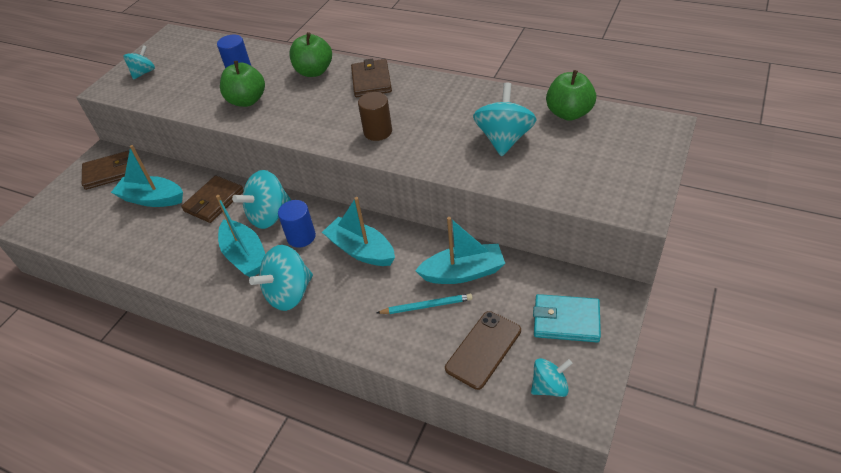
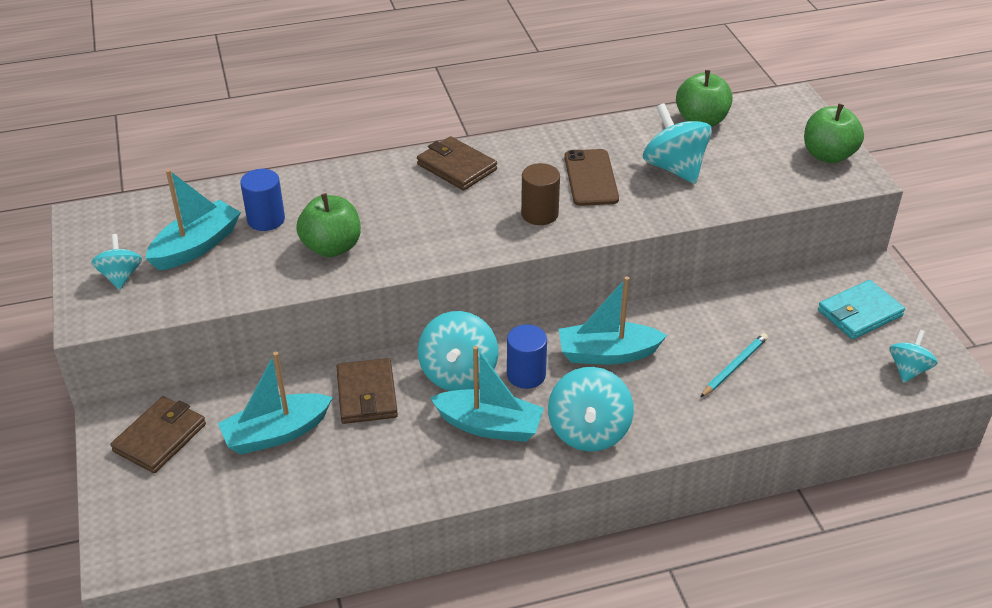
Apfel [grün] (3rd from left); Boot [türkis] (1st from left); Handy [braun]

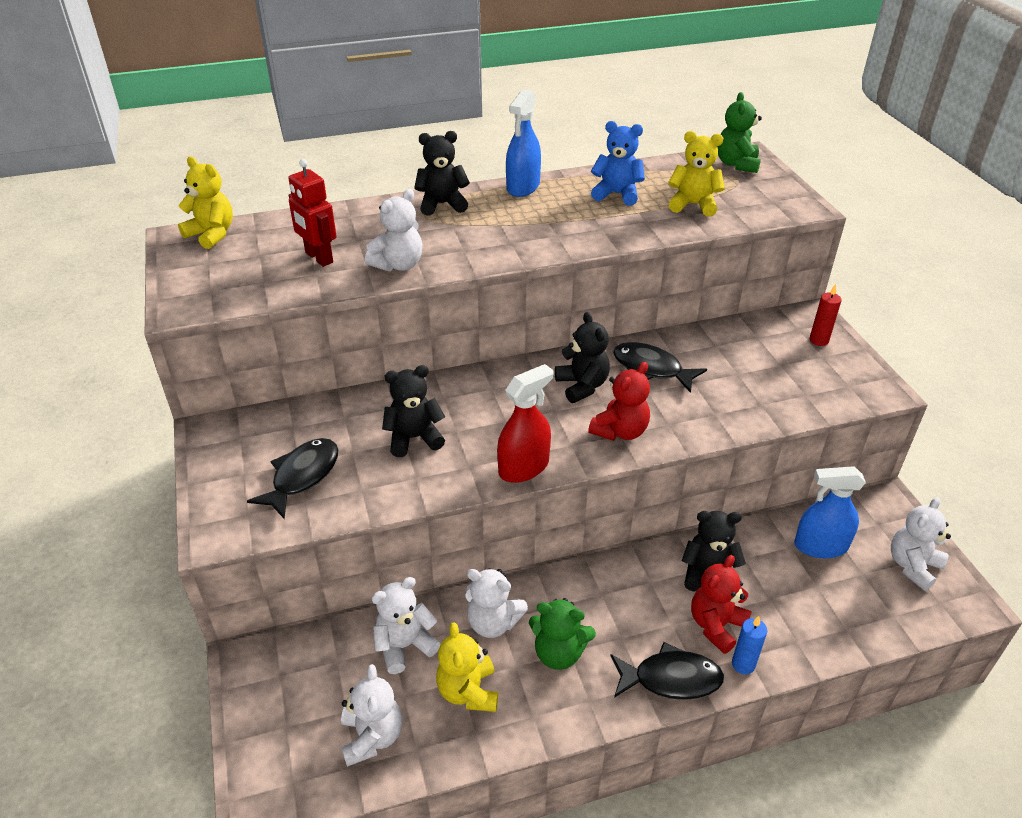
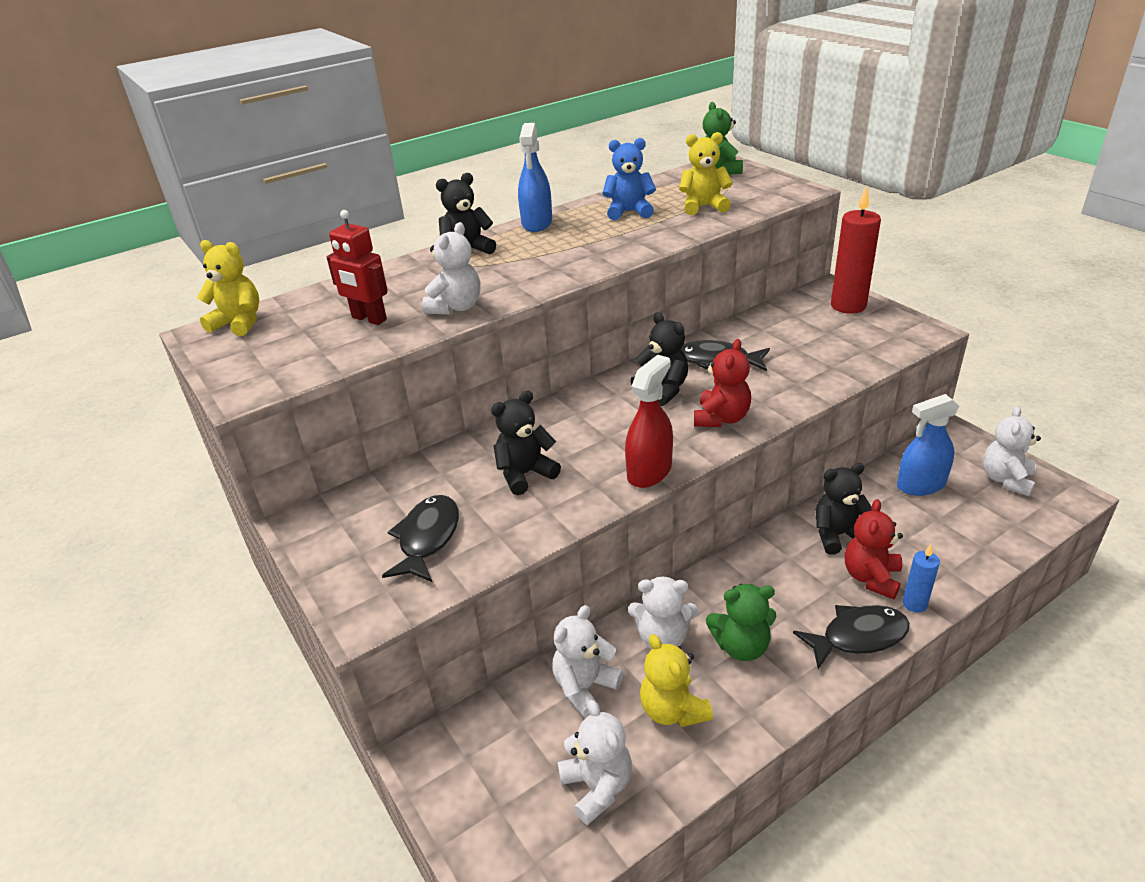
Kerze [rot]

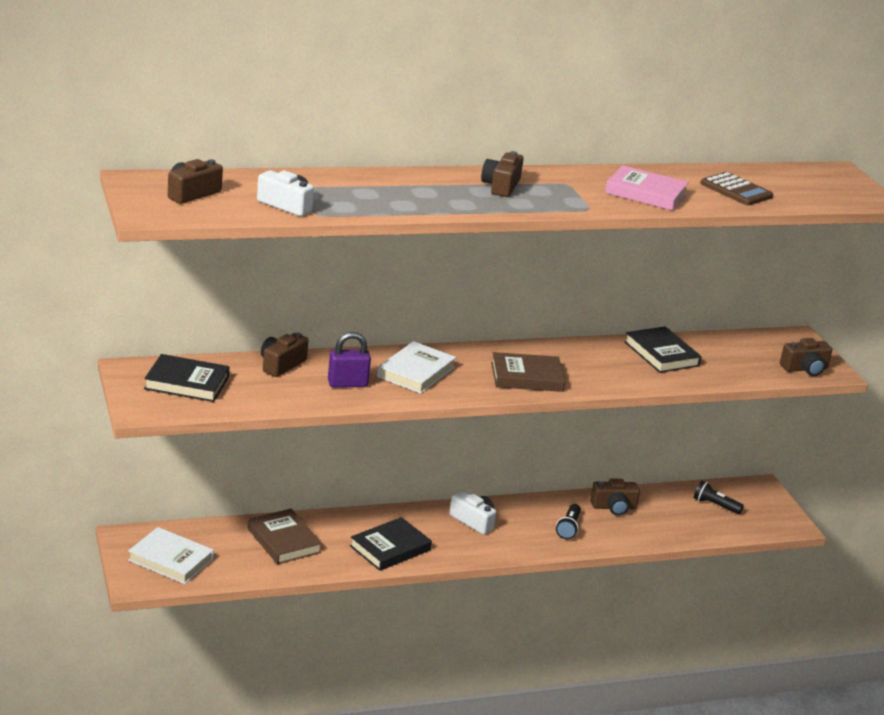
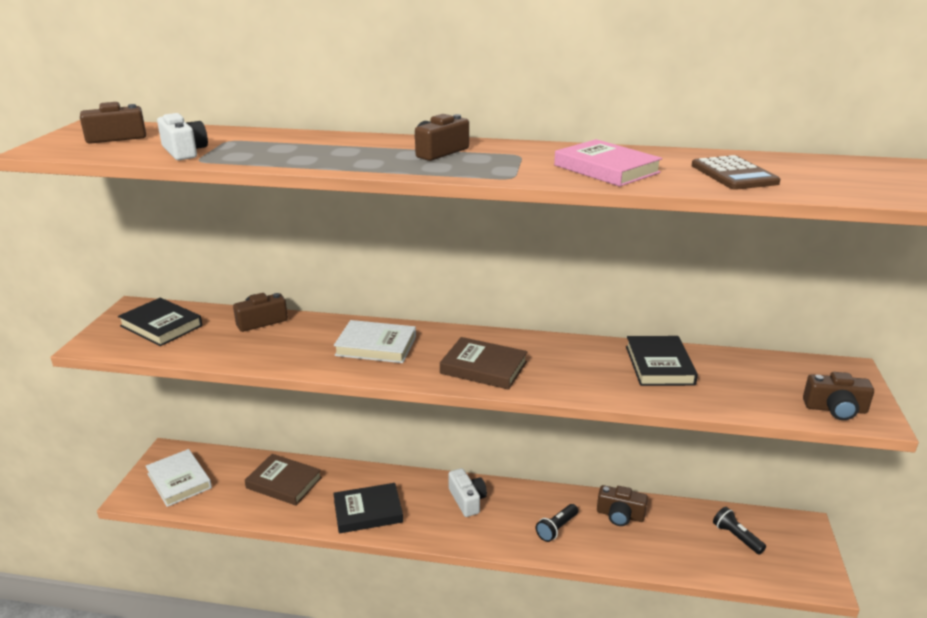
Vorhängeschloss [lila]; Buch [weiß] (2nd from left); Buch [braun] (1st from left)

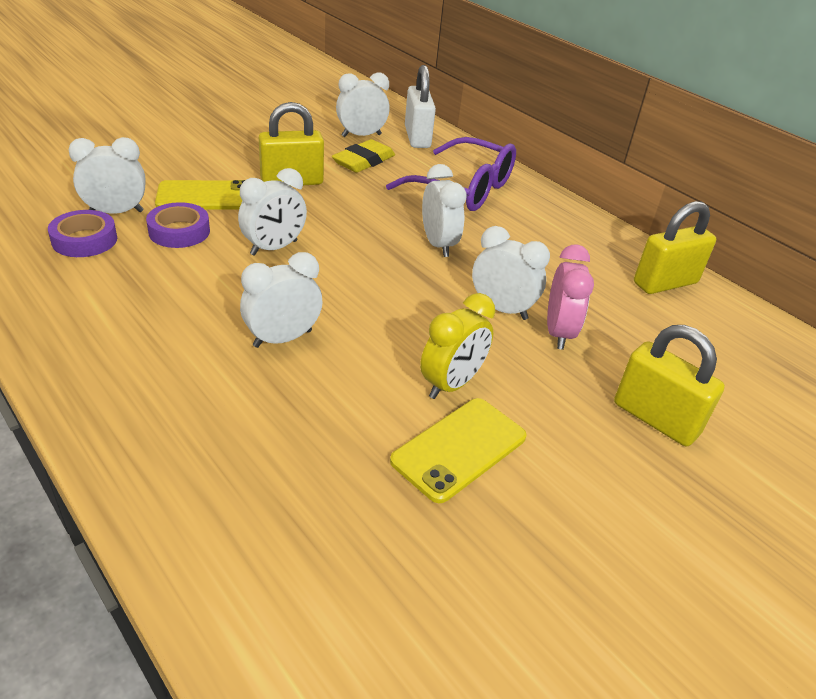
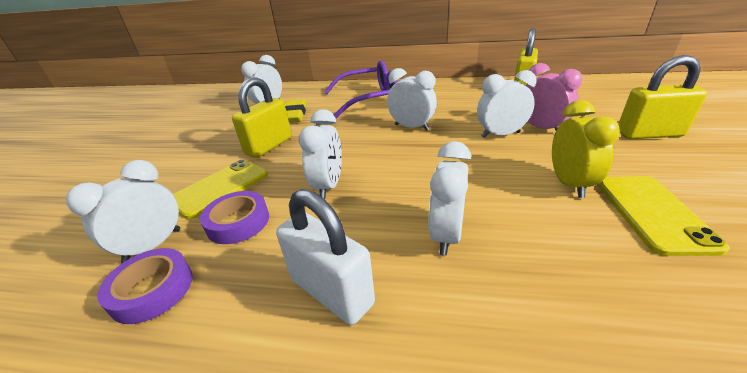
Vorhängeschloss [weiß]

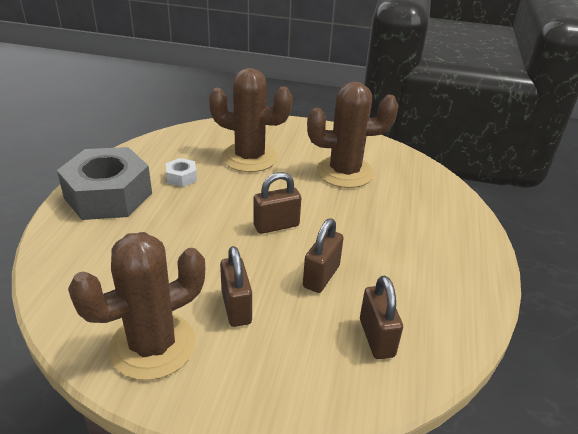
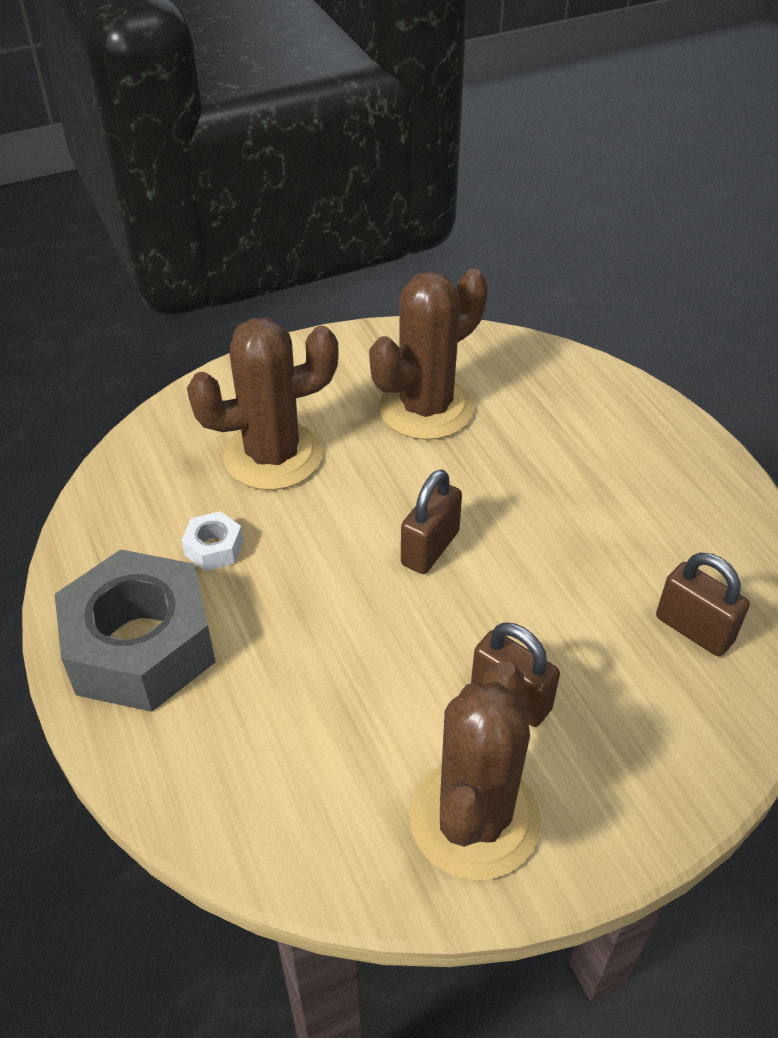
Vorhängeschloss [braun] (3rd from left in the first image)

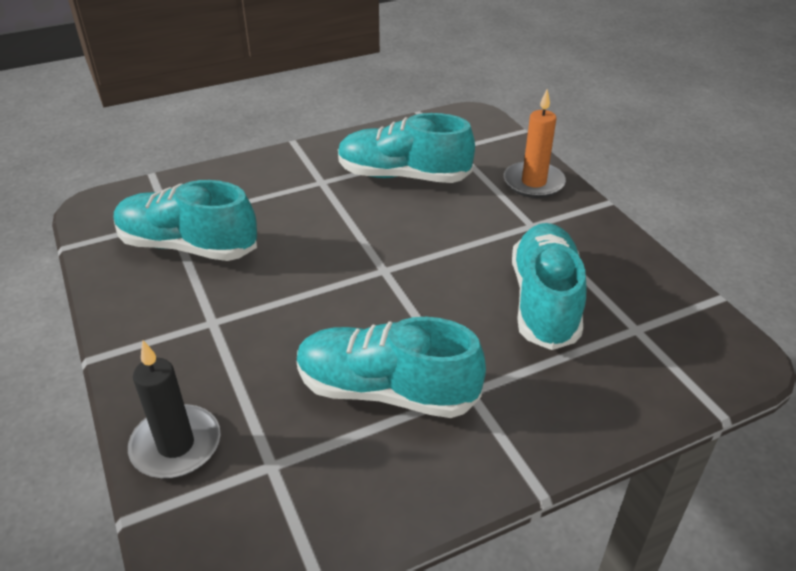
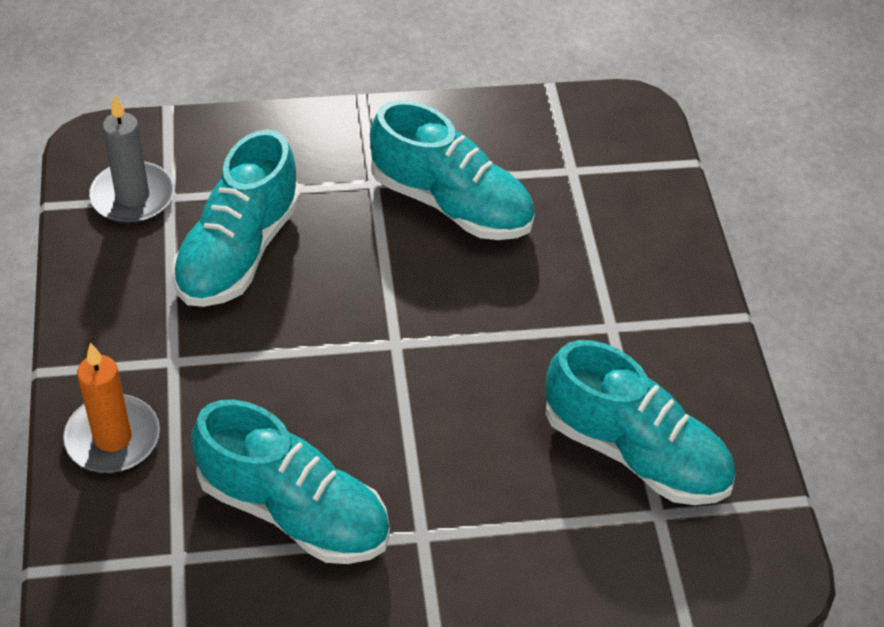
Kerze [schwarz]; Kerze [grau]

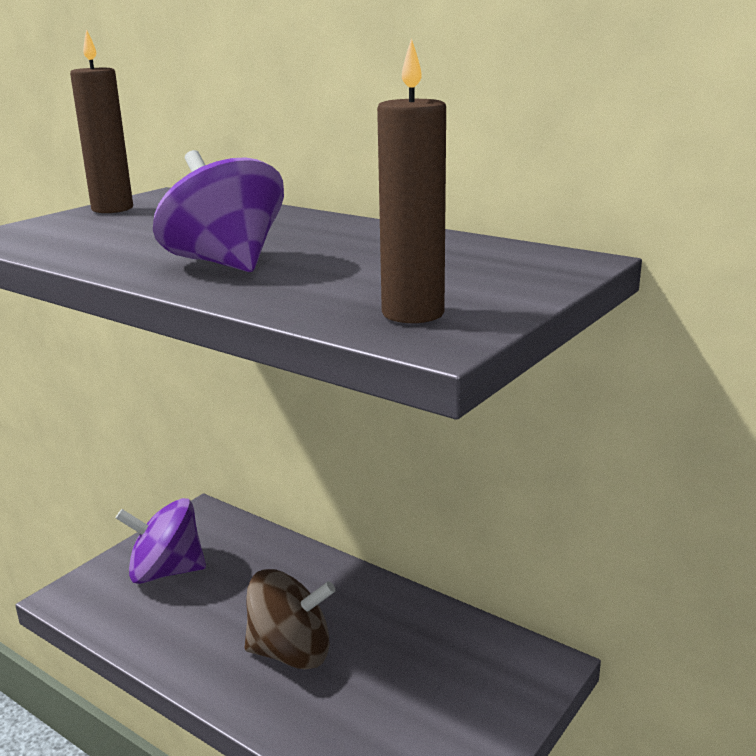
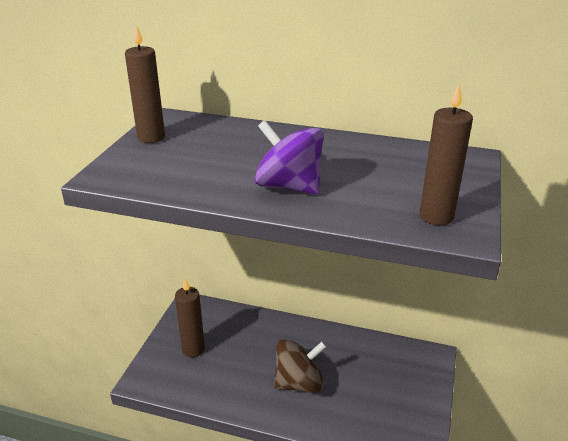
Kerze [braun] (2nd from left)

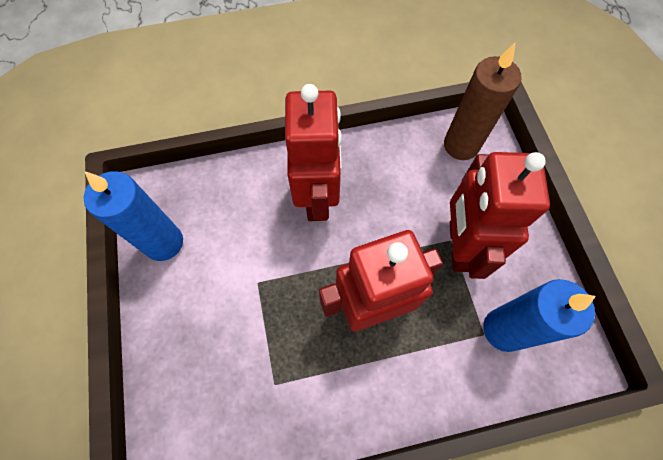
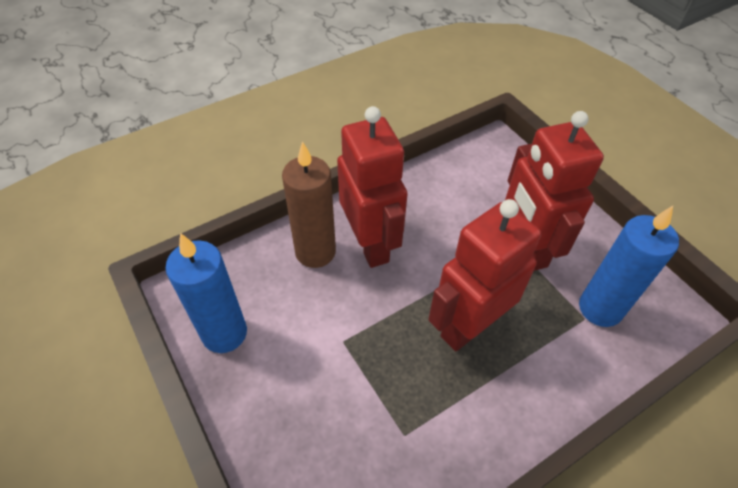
Kerze [braun]

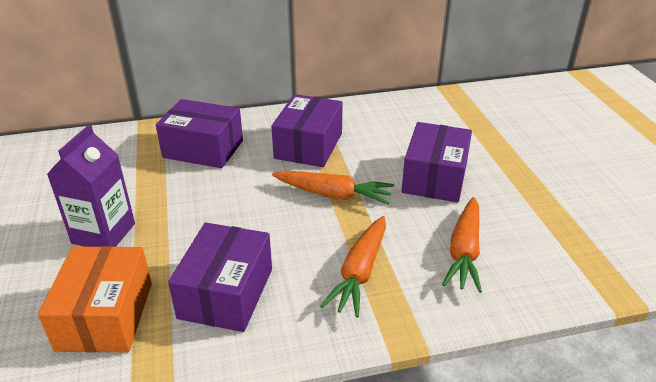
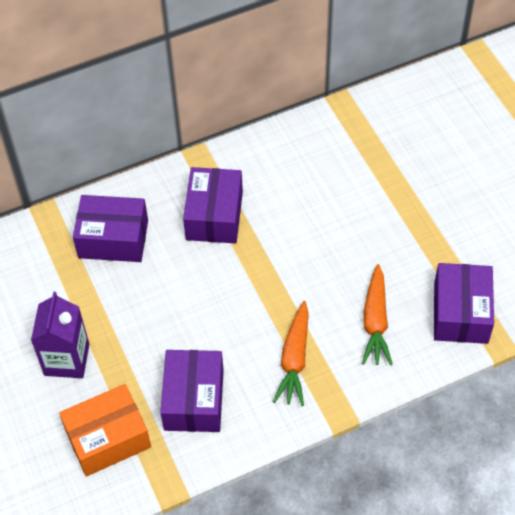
Schachtel [lila] (4th from left); Karotte [orange] (1st from left in the first image); Schachtel [orange]

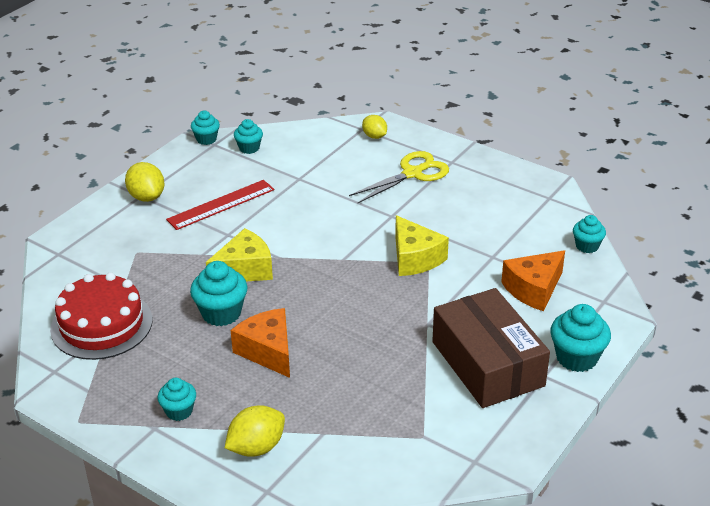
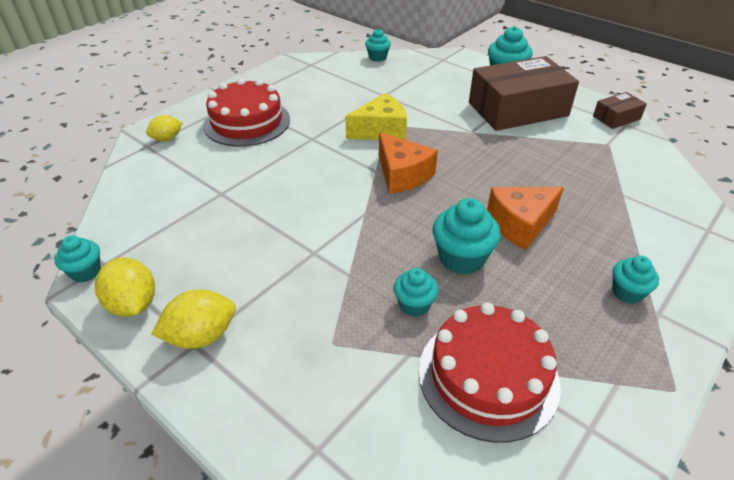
Muffin [türkis] (3rd from left); Kuchen [rot] (1st from left); Lineal [rot]; Käse [gelb] (1st from left in the first image); Käse [orange] (1st from left); Zitrone [gelb] (1st from left); Schachtel [braun] (2nd from left)

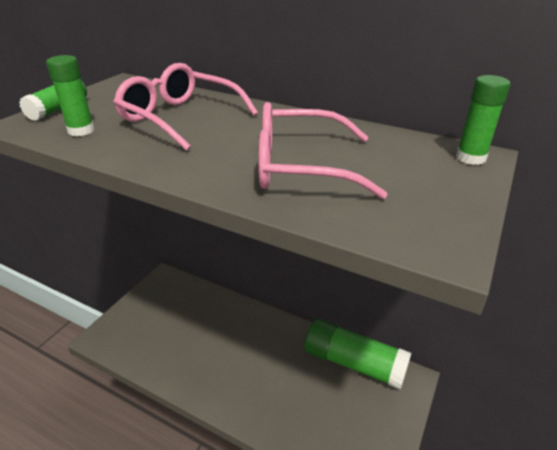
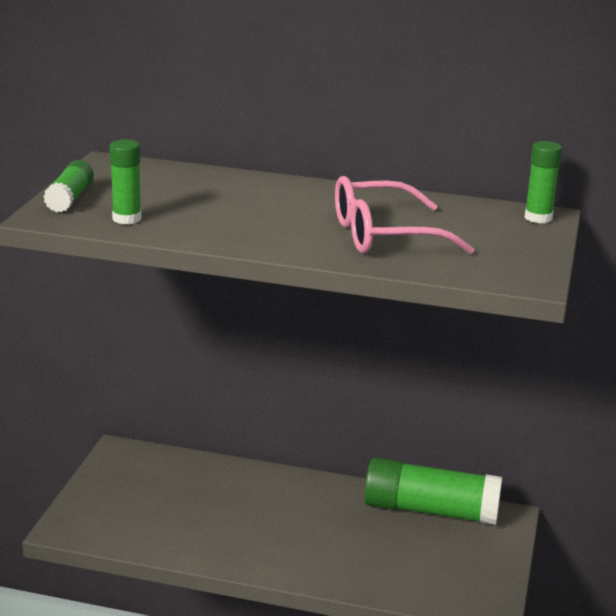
Brille [rosa] (1st from left in the first image)

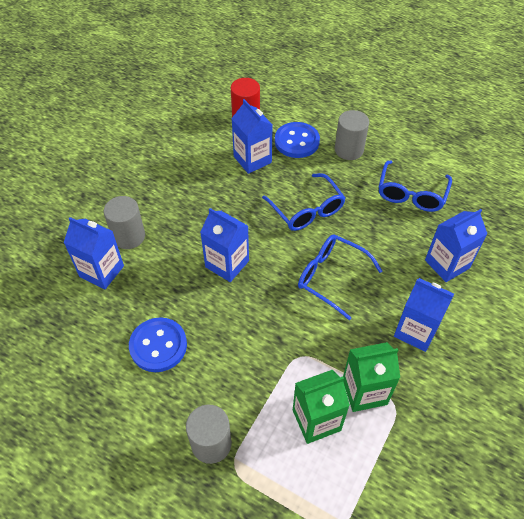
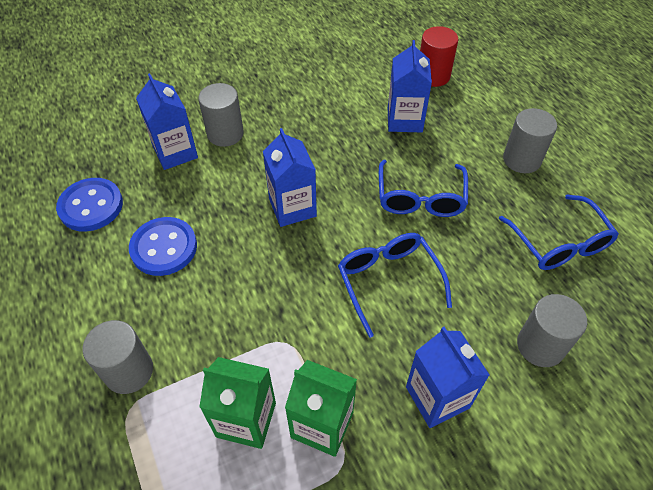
Knopf [blau] (1st from left); Brille [blau] (3rd from left); Vollzylinder [grau] (4th from left)

